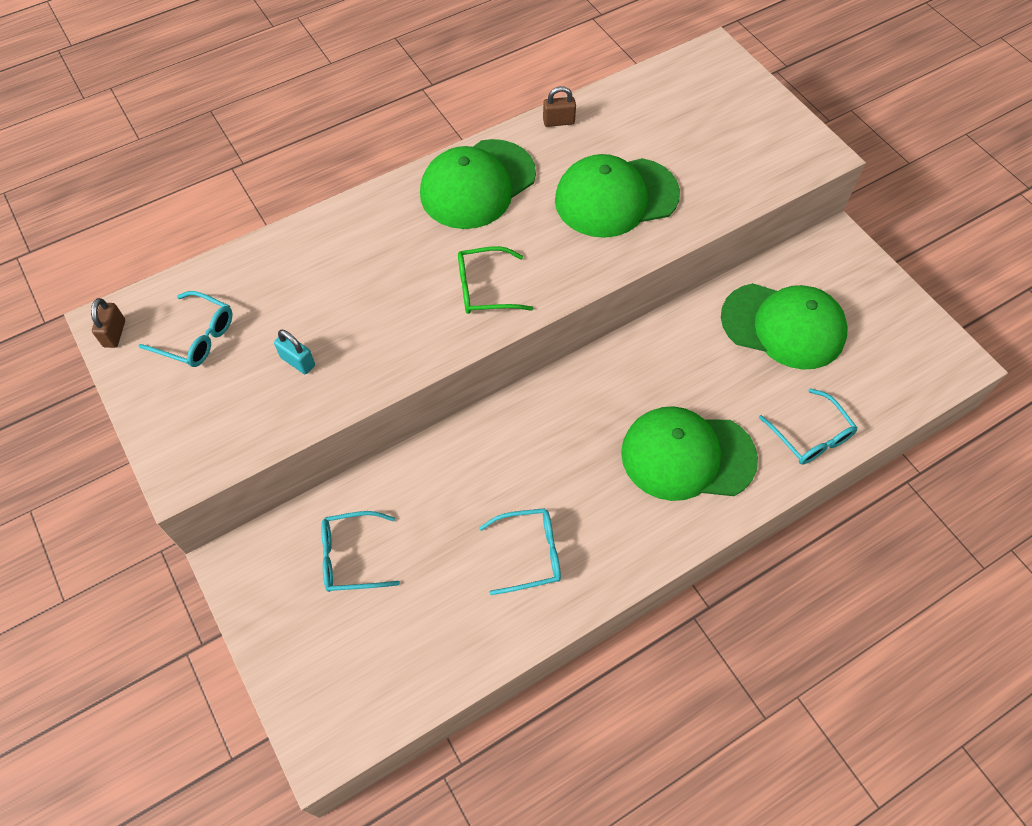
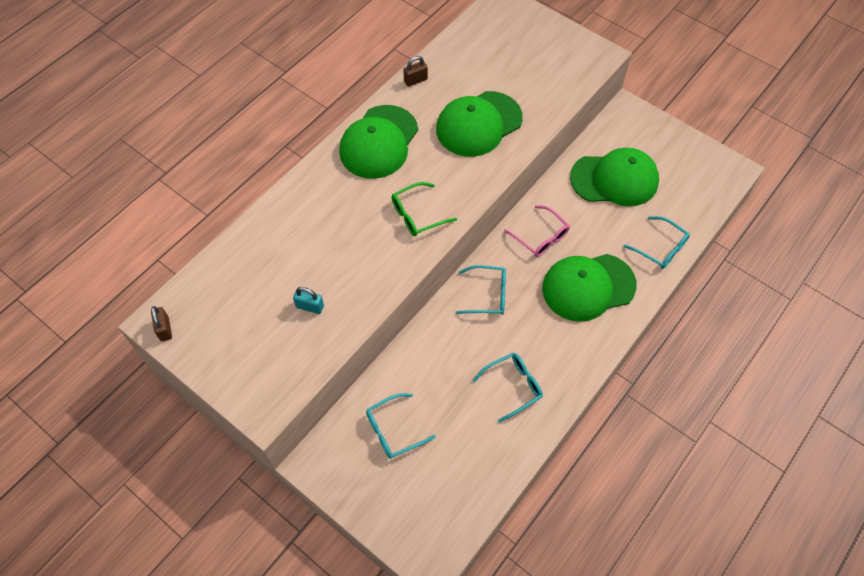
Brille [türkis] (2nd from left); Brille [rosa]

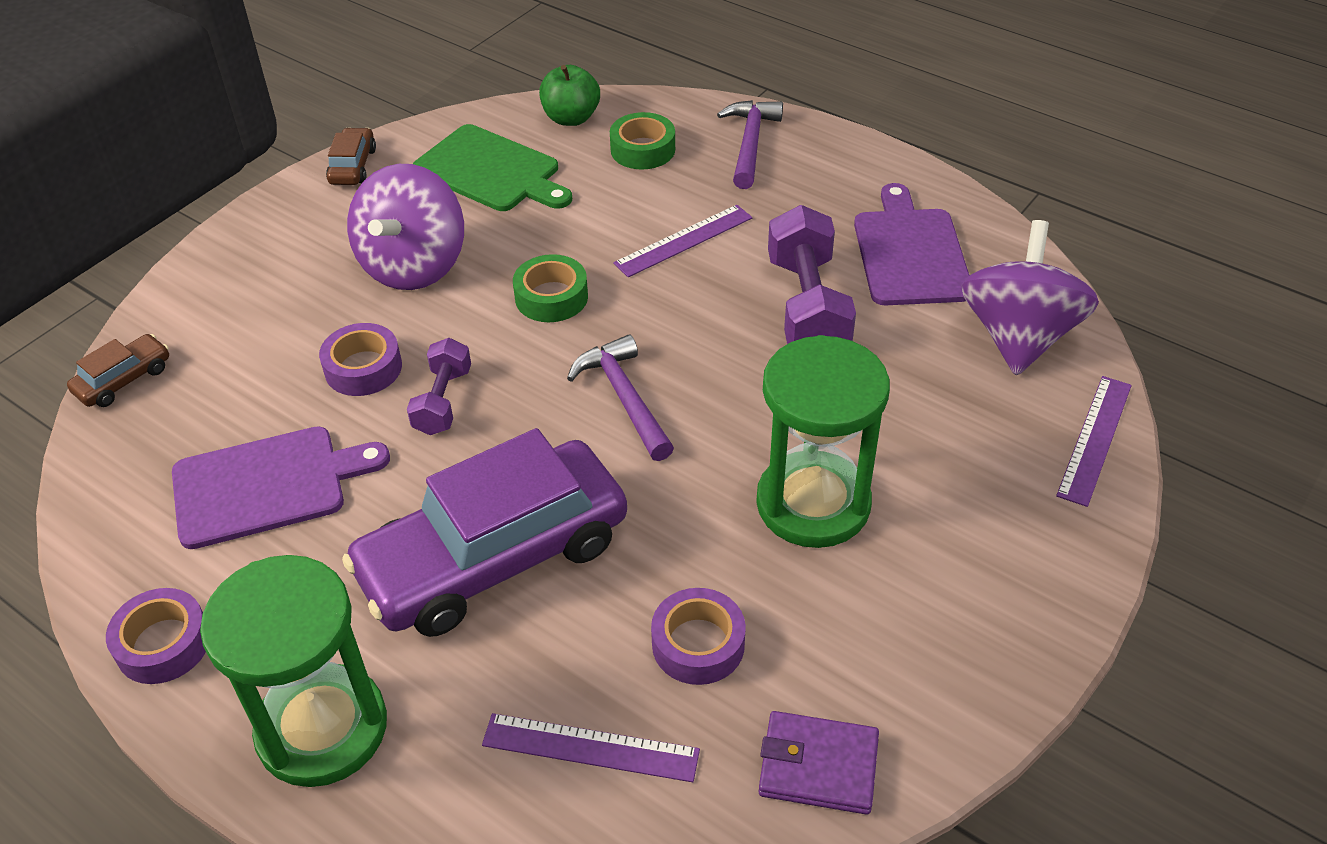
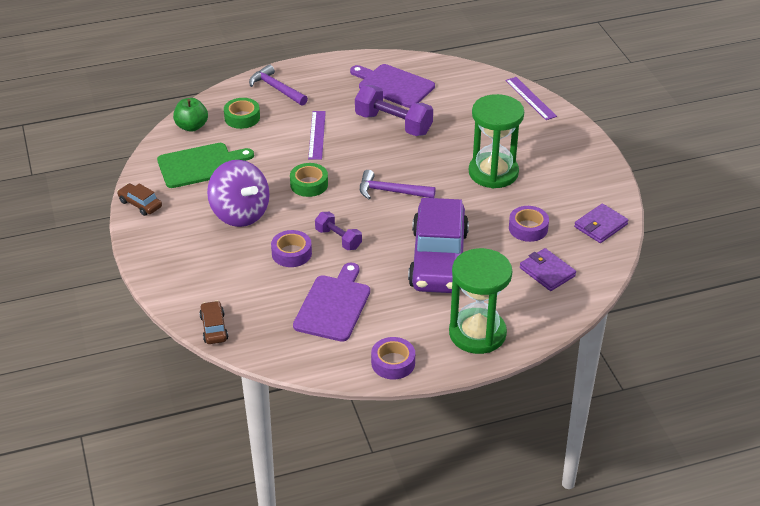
Kreisel [lila] (2nd from left in the first image); Geldbörse [lila] (1st from left)

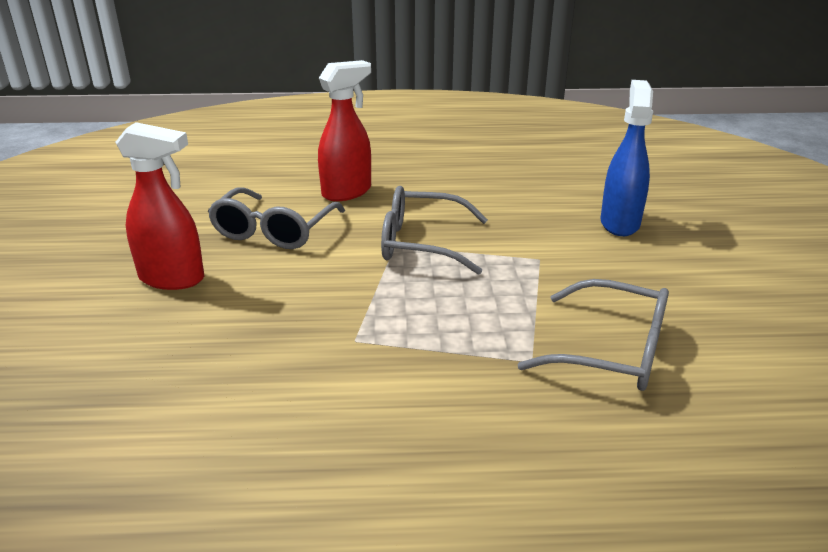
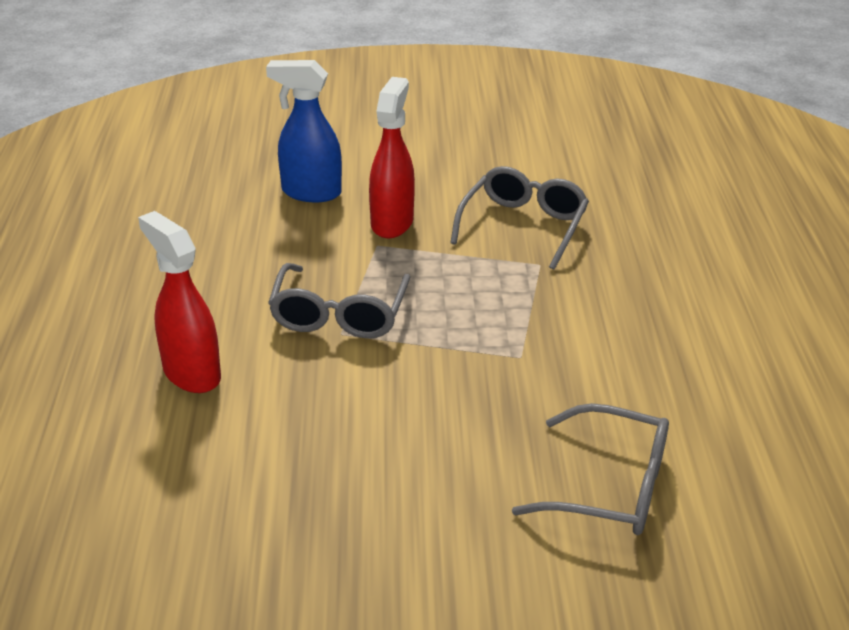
Sprühflasche [rot] (2nd from left); Brille [grau] (3rd from left)

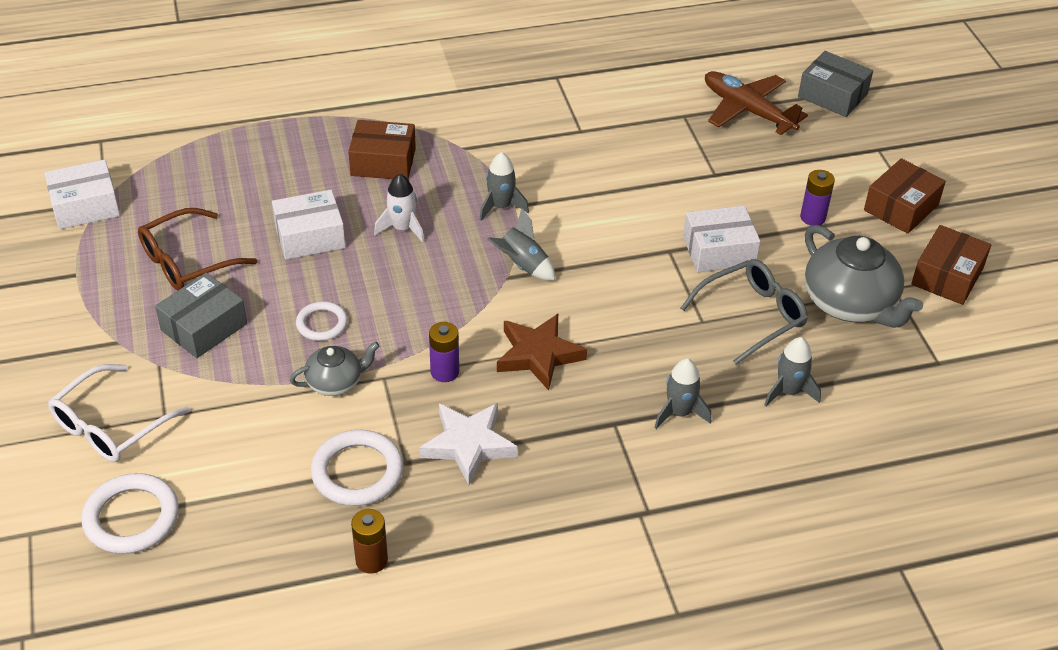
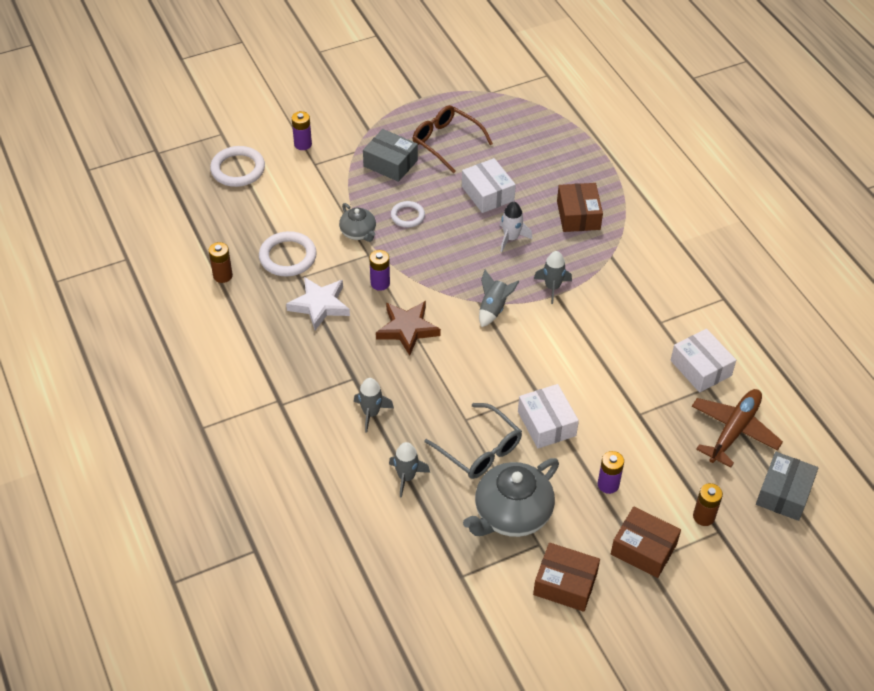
Schachtel [weiß] (3rd from left); Batterie [lila] (1st from left); Batterie [braun] (2nd from left)

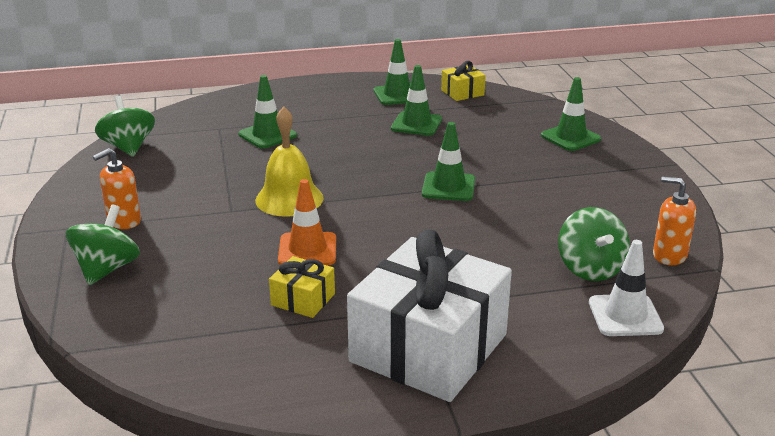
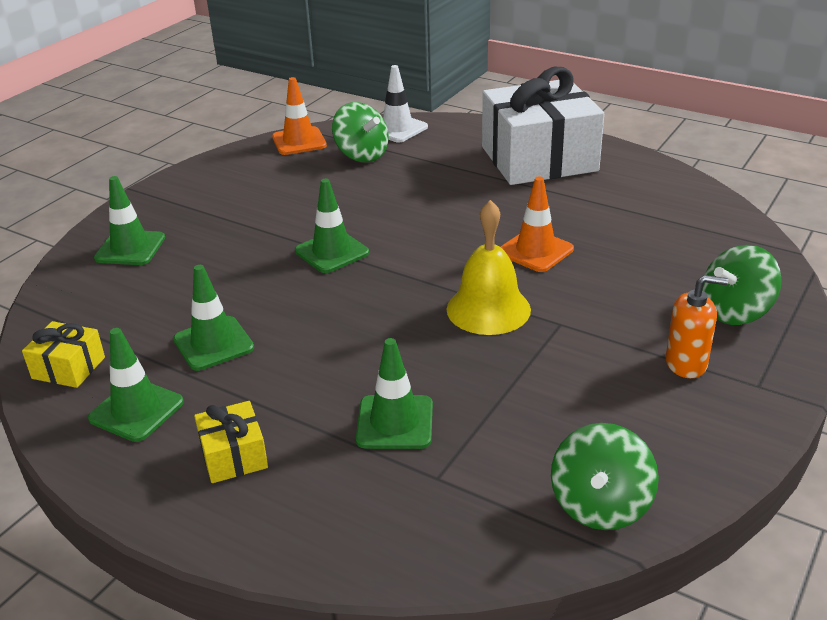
Leitkegel [orange] (1st from left); Kreisel [grün] (1st from left); Geschenk [gelb] (2nd from left)

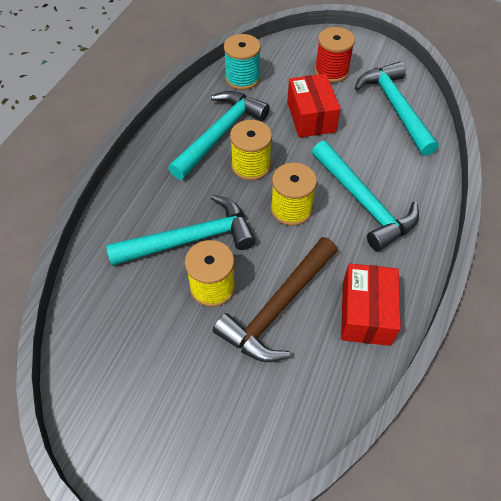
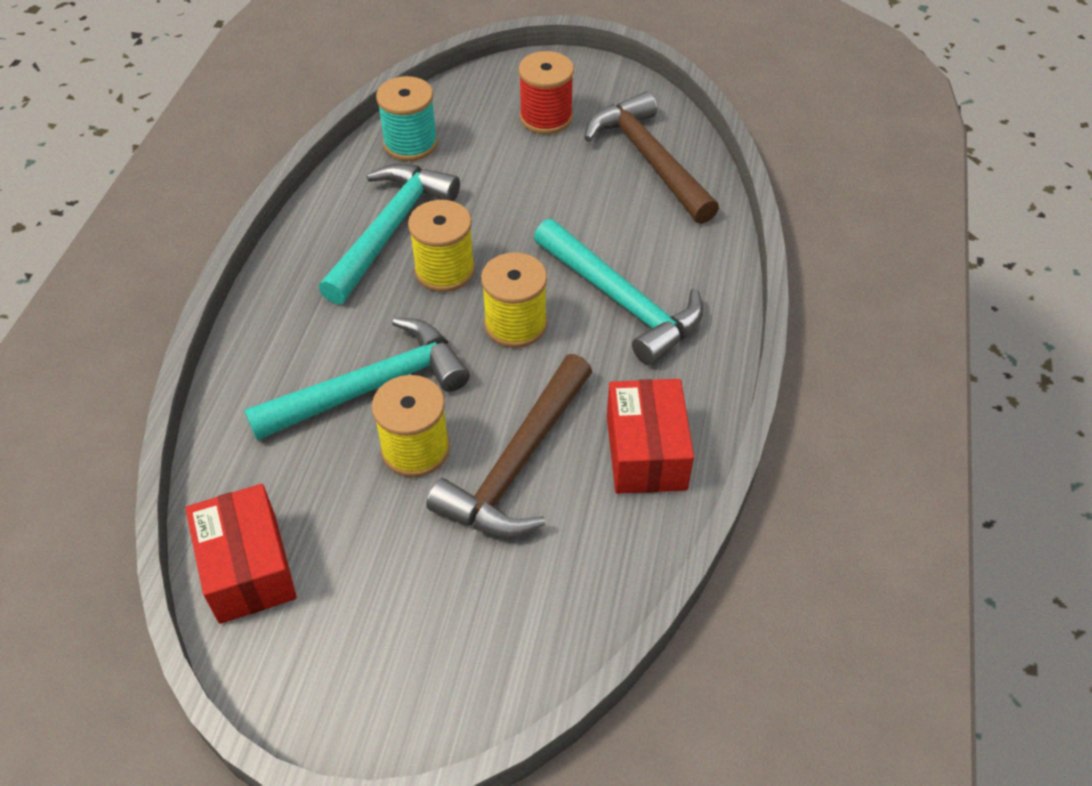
Hammer [braun] (2nd from left); Schachtel [rot] (1st from left)

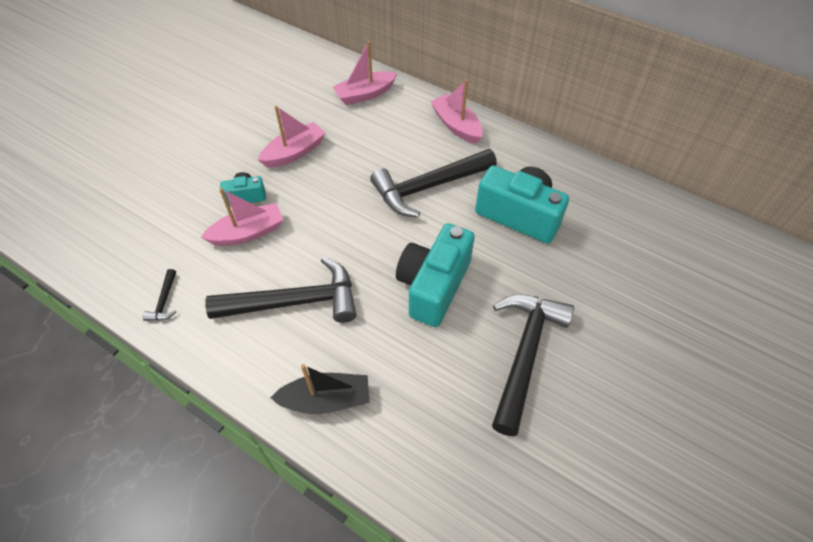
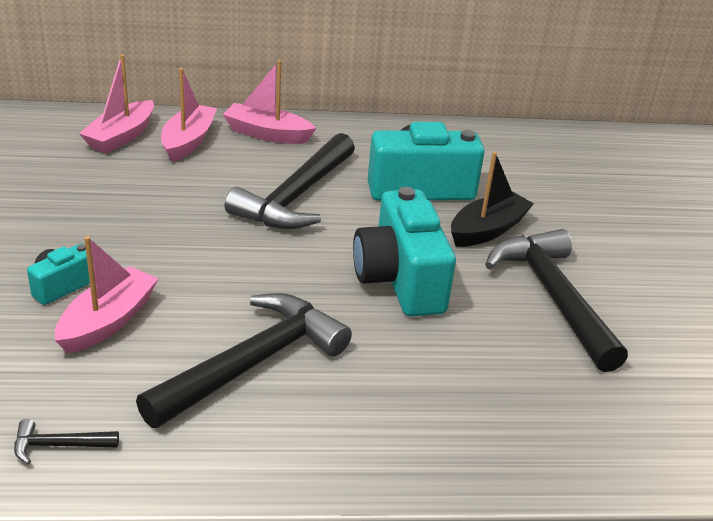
Boot [rosa] (3rd from left); Hammer [schwarz] (1st from left); Boot [schwarz]

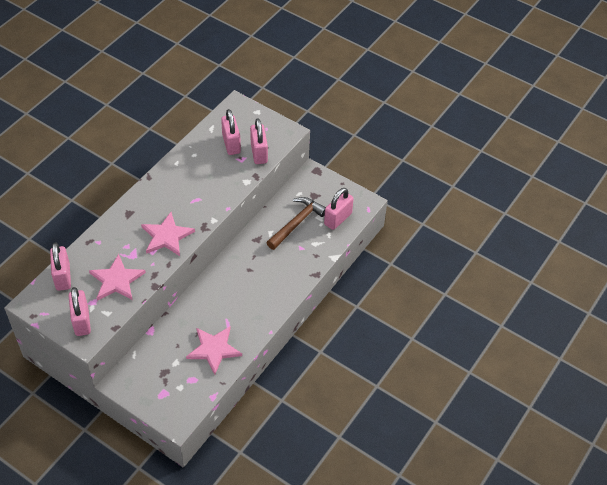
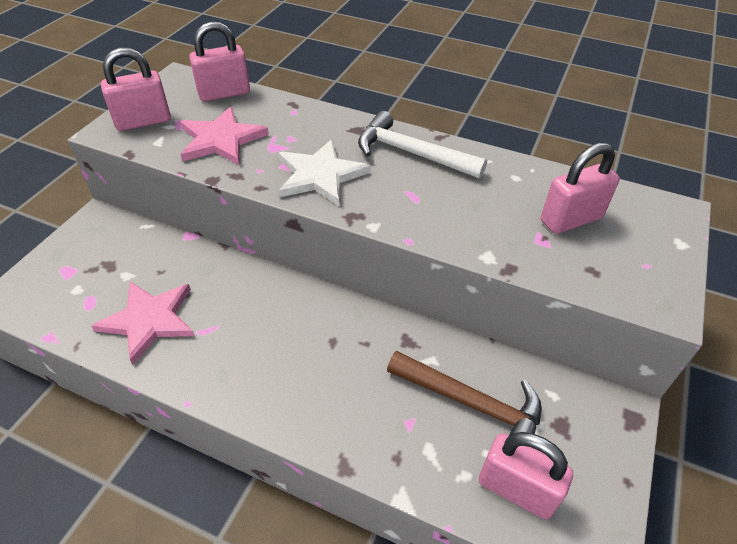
Vorhängeschloss [rosa] (4th from left in the first image); Stern [weiß]; Hammer [weiß]

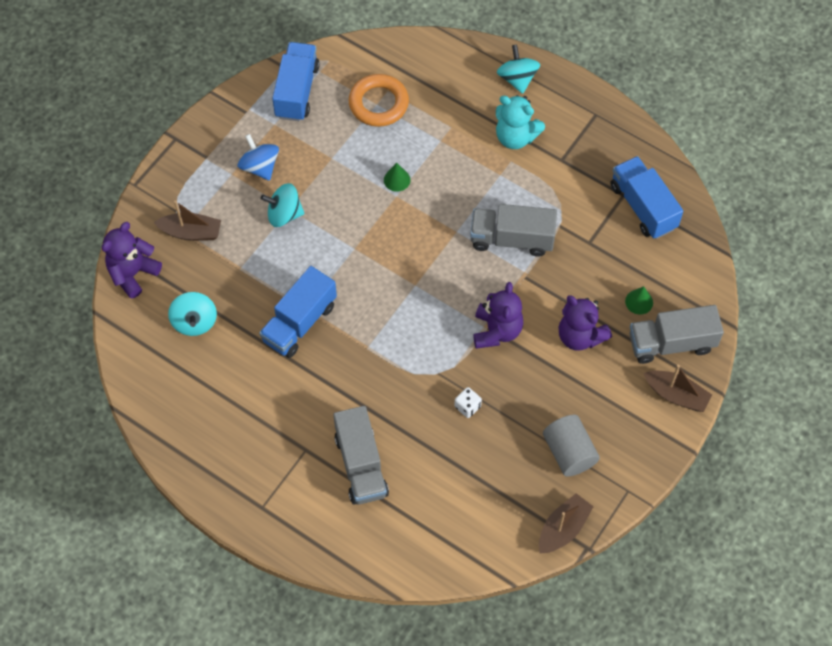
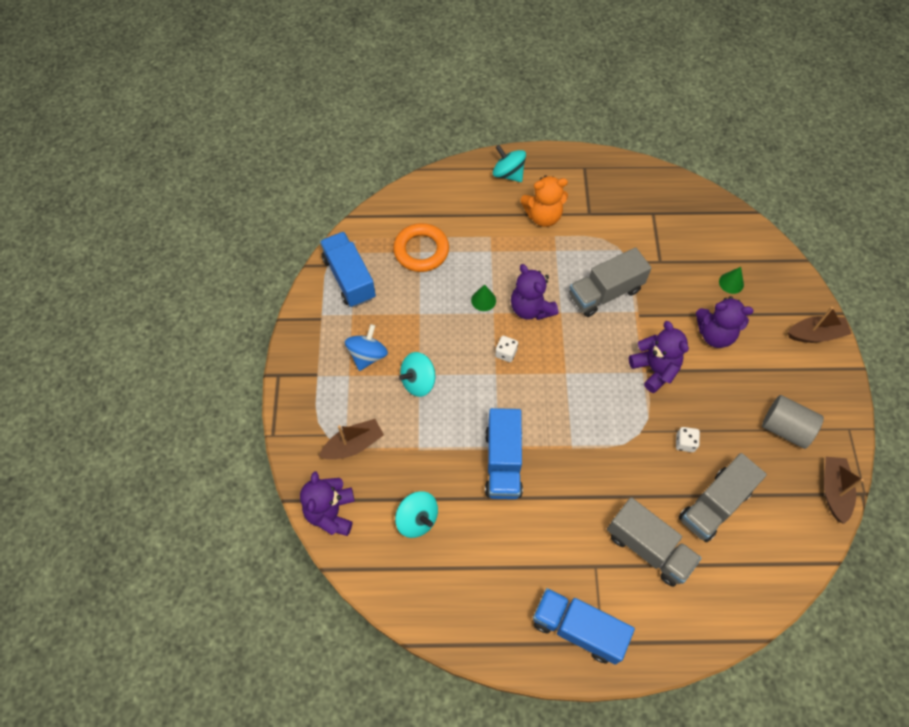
Teddybär [orange]; Kreisel [blau]; Lastwagen [blau] (3rd from left); Lastwagen [grau] (3rd from left); Teddybär [lila] (2nd from left); Spielwürfel [weiß] (1st from left)

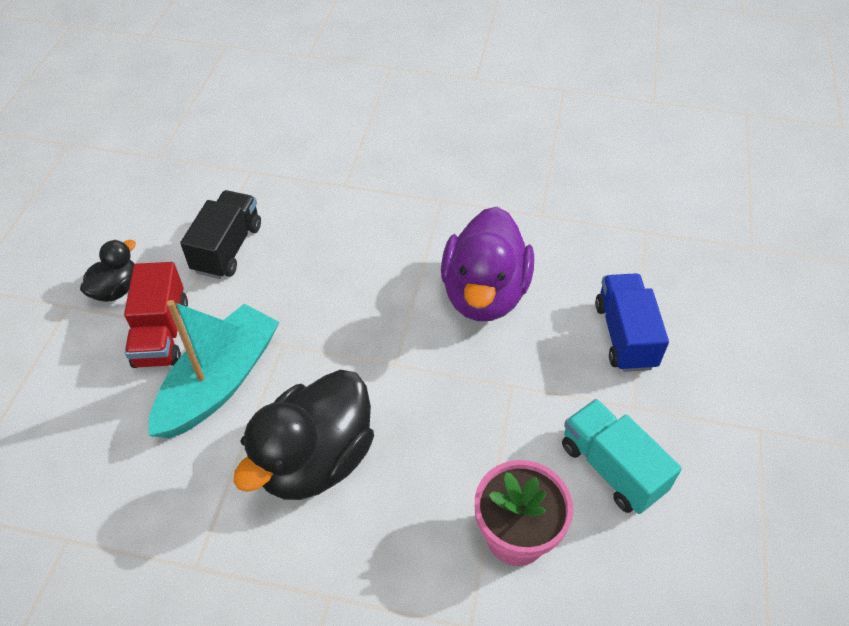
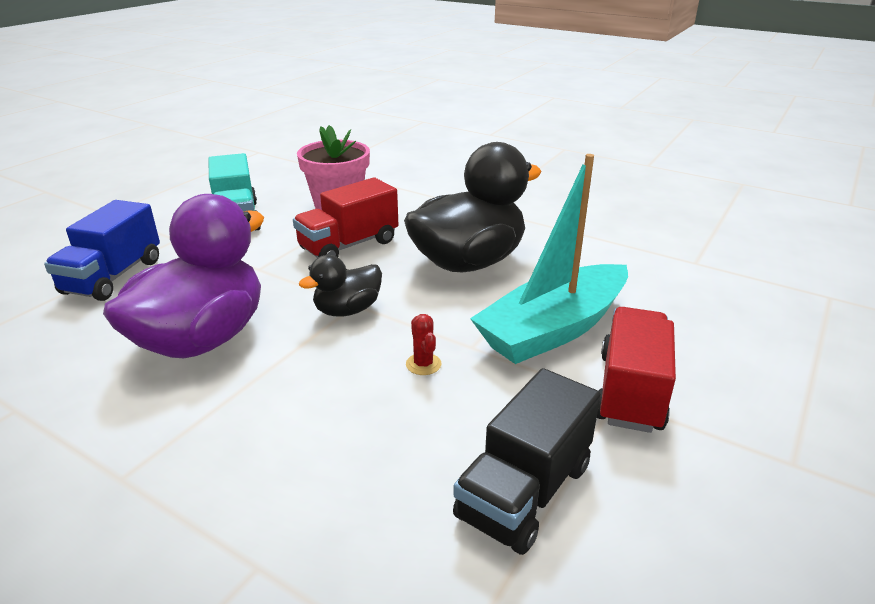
Ente [schwarz] (1st from left); Lastwagen [rot] (1st from left); Kaktus [rot]

